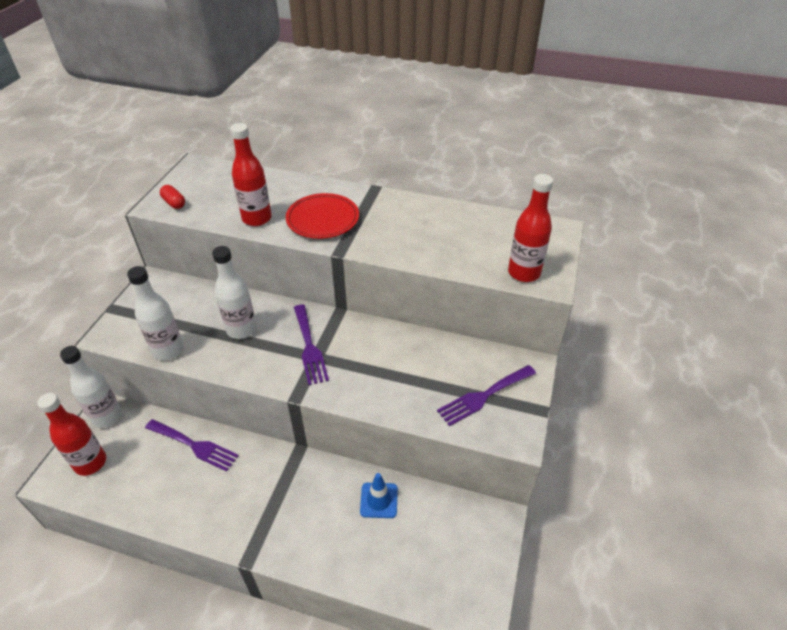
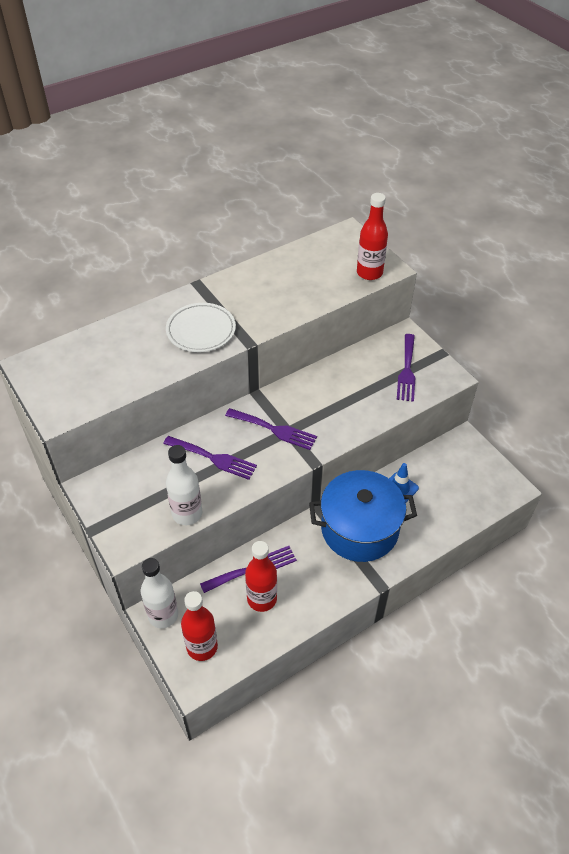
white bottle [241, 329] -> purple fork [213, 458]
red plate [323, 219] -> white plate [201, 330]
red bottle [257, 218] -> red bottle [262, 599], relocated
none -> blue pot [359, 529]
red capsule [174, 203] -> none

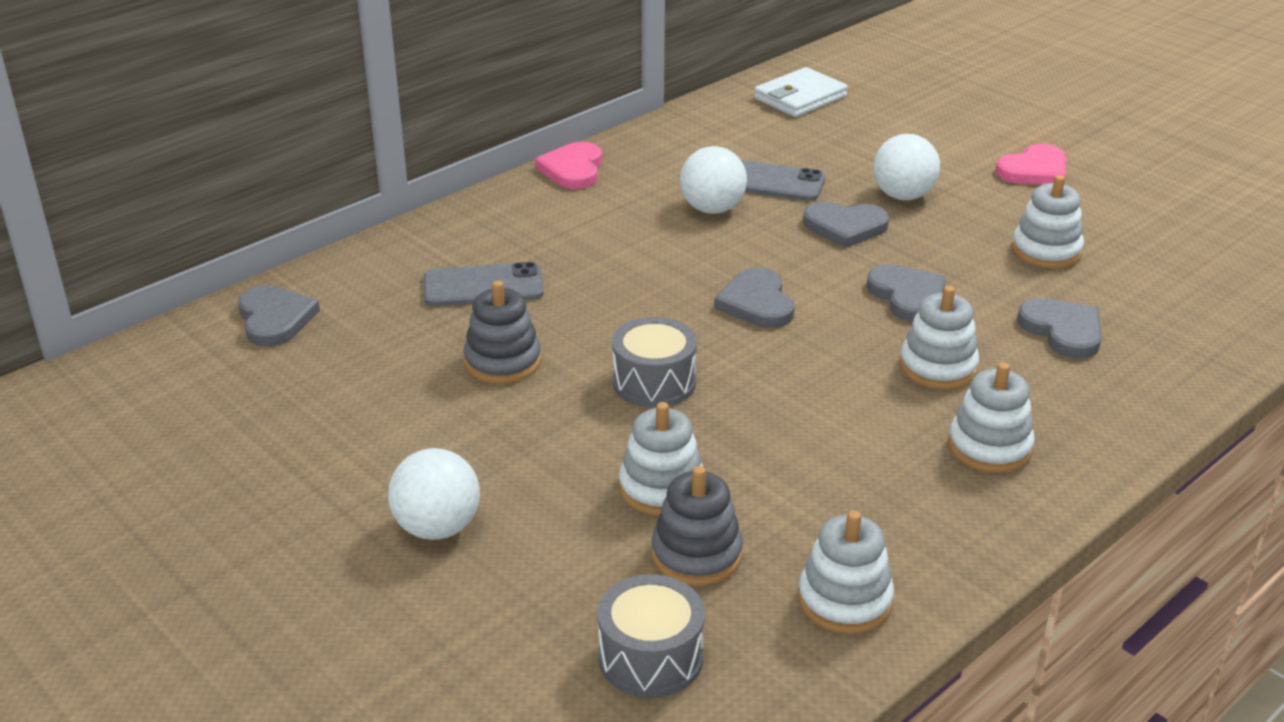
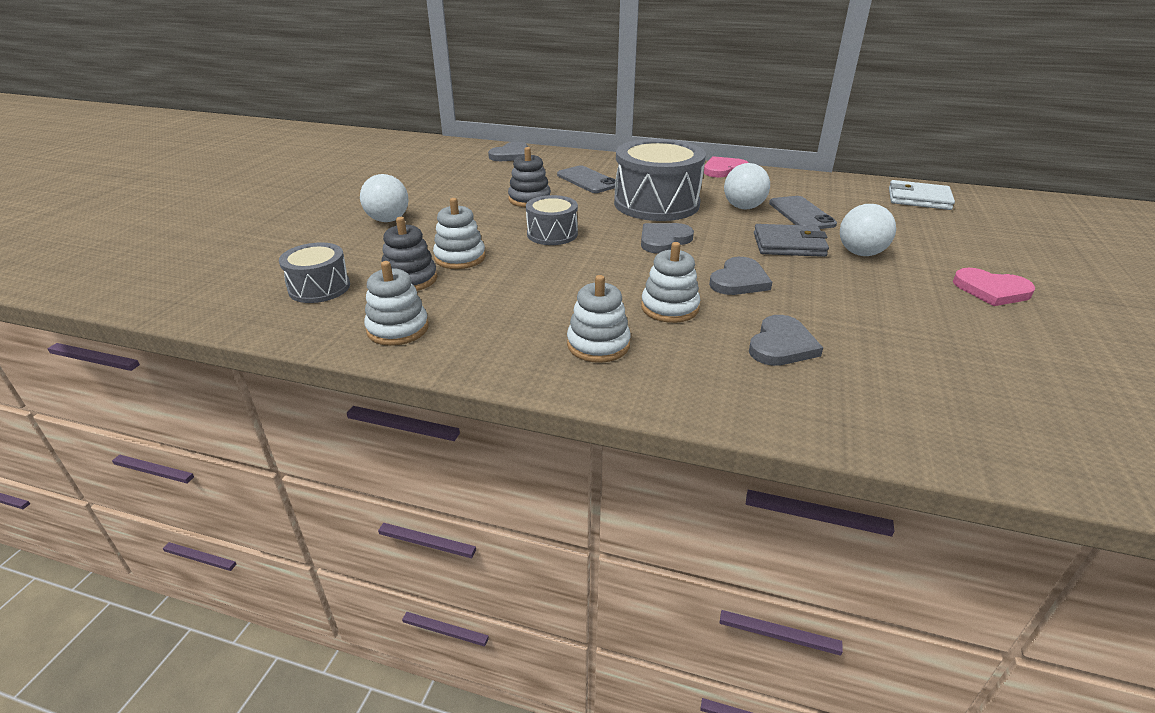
none -> grey drum [656, 203]
grey heart [845, 227] -> grey wallet [789, 245]
white stacking toy [1046, 251] -> none

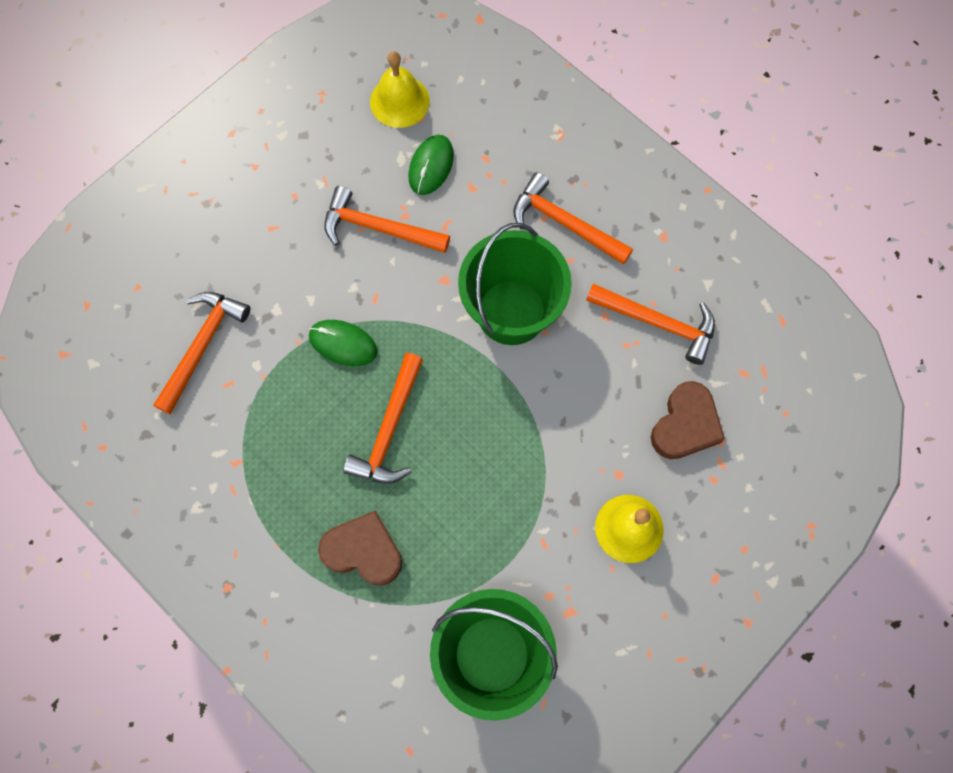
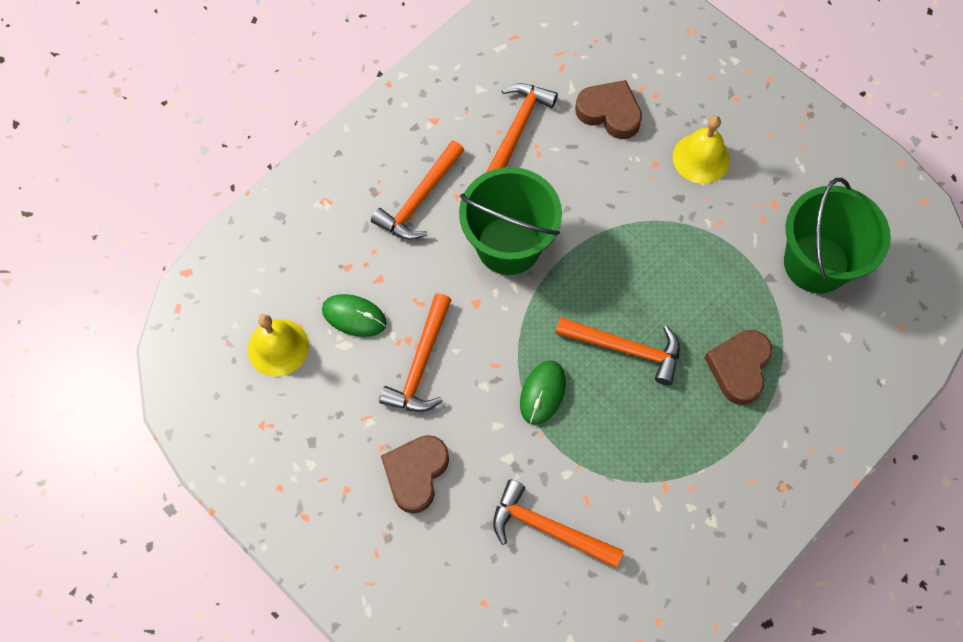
none -> brown heart [416, 474]

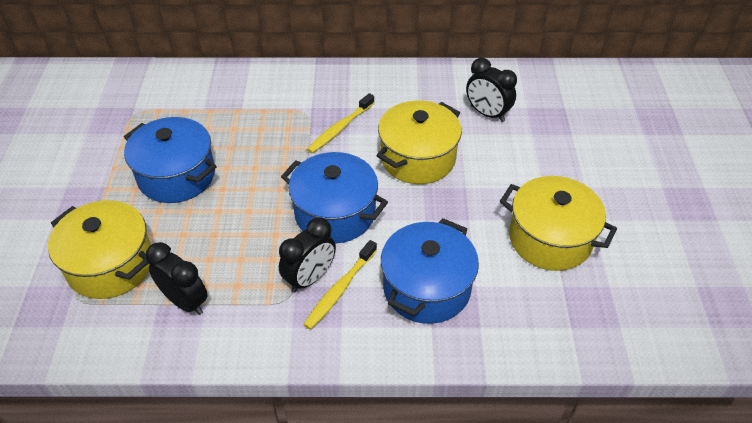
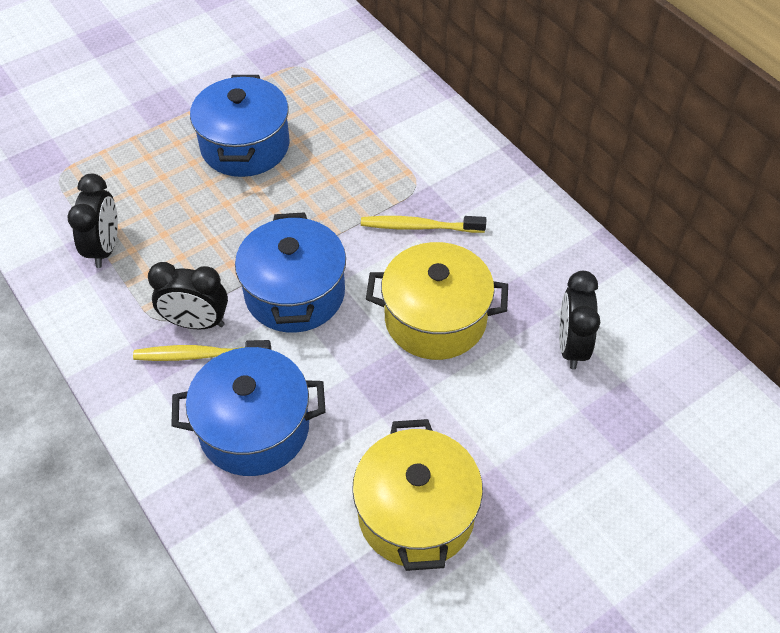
yellow pot [111, 265] -> none

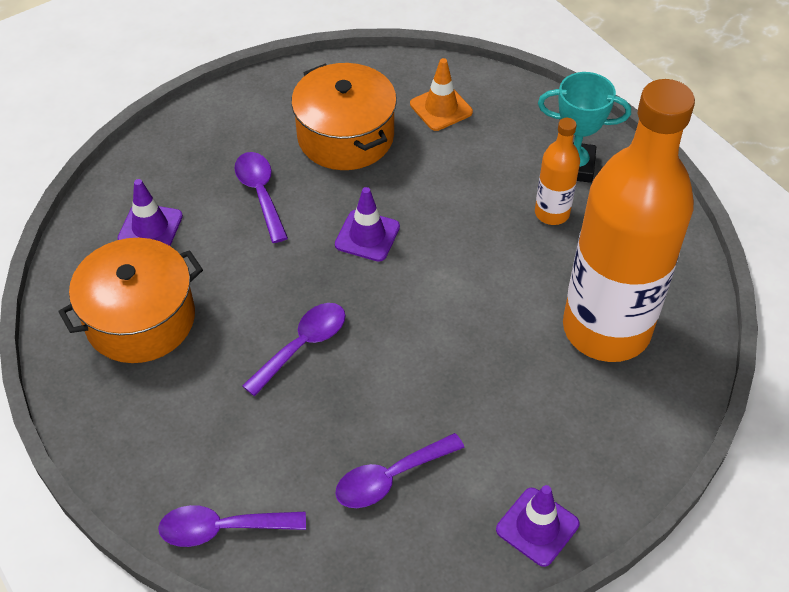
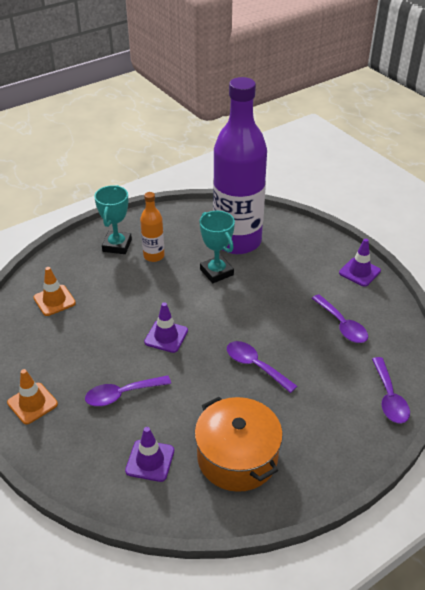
none -> orange traffic cone [32, 403]
none -> turquoise trophy [216, 272]
orange bottle [606, 329] -> purple bottle [237, 241]
orange pot [345, 136] -> none

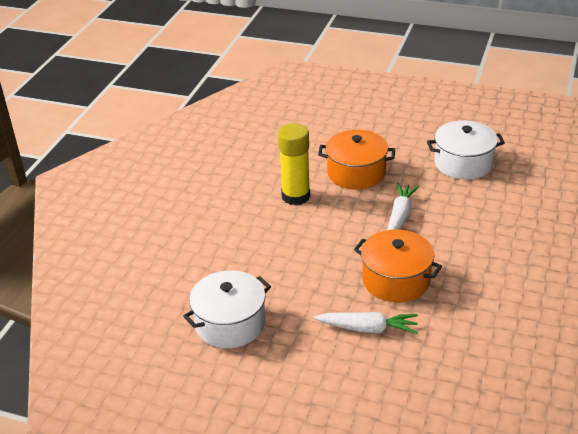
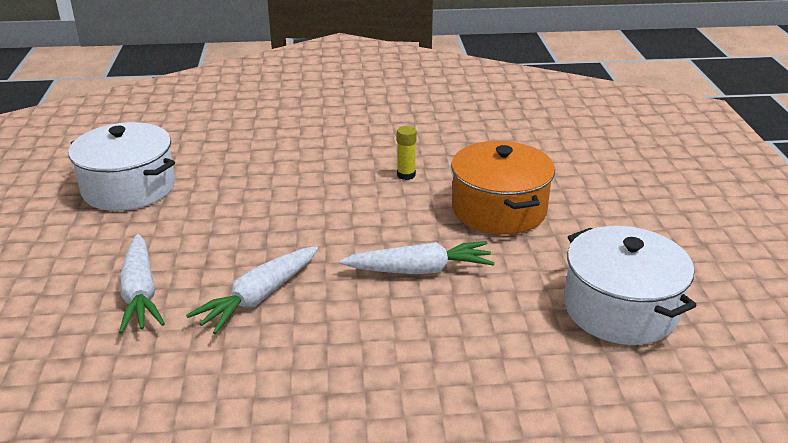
orange pot [396, 280] -> white carrot [259, 297]
yellow glue stick [296, 196] -> yellow glue stick [406, 175], x0.44

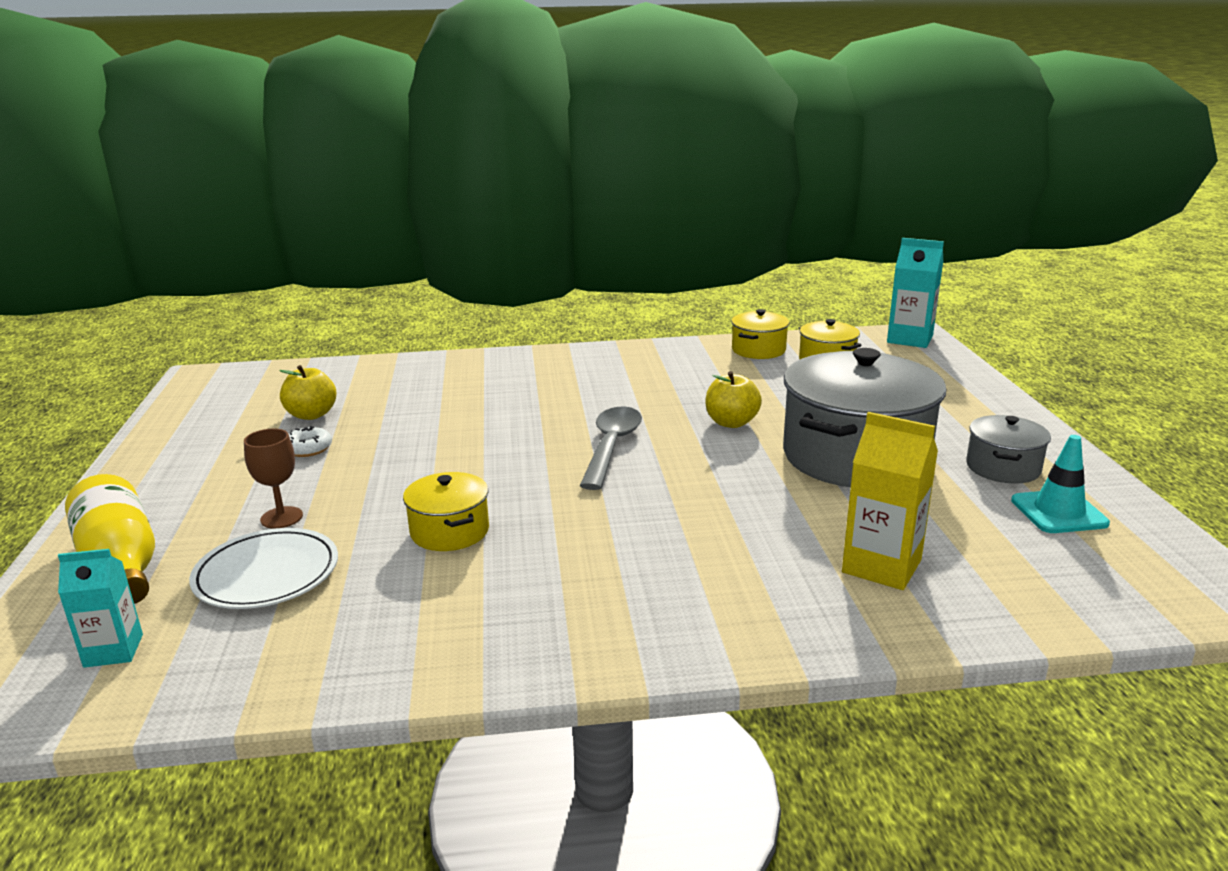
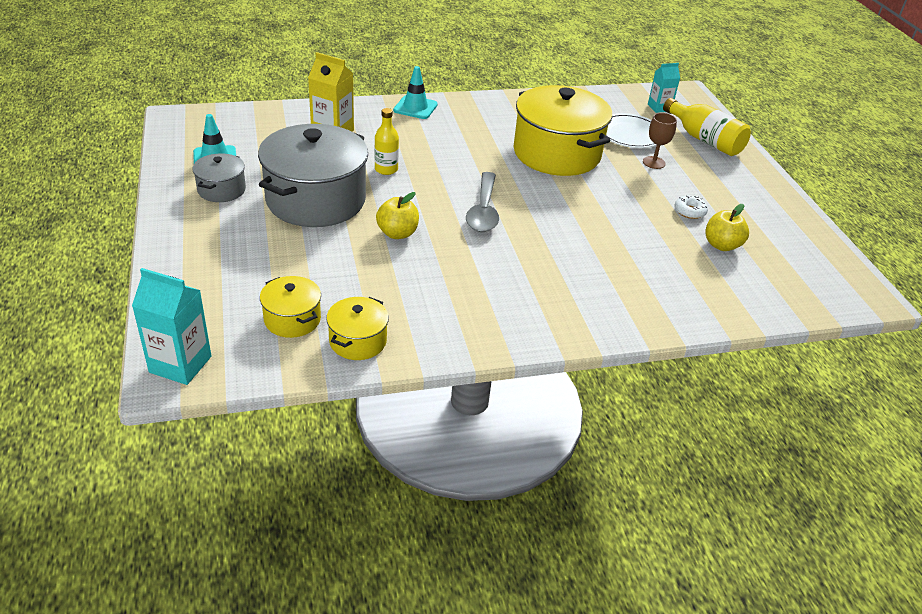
none -> yellow bottle [386, 169]
none -> turquoise traffic cone [415, 107]
yellow pot [449, 531] -> yellow pot [557, 153], x2.09

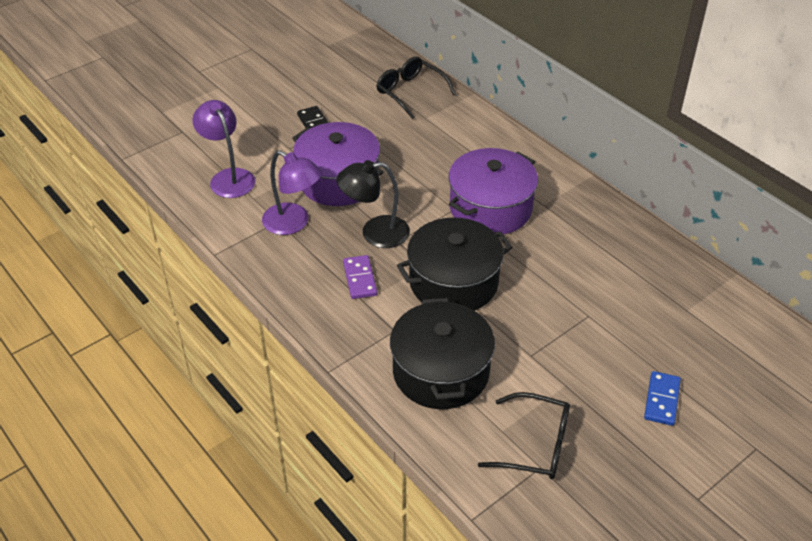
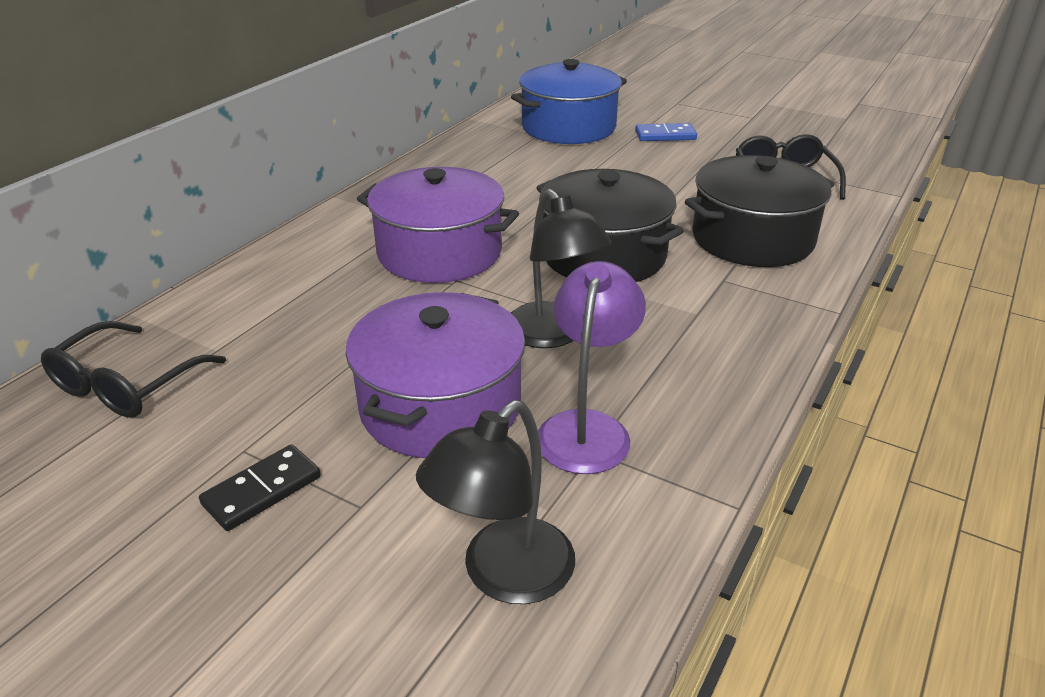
purple lamp [228, 177] -> black lamp [503, 576]
none -> blue pot [568, 127]
purple domino [359, 279] -> none

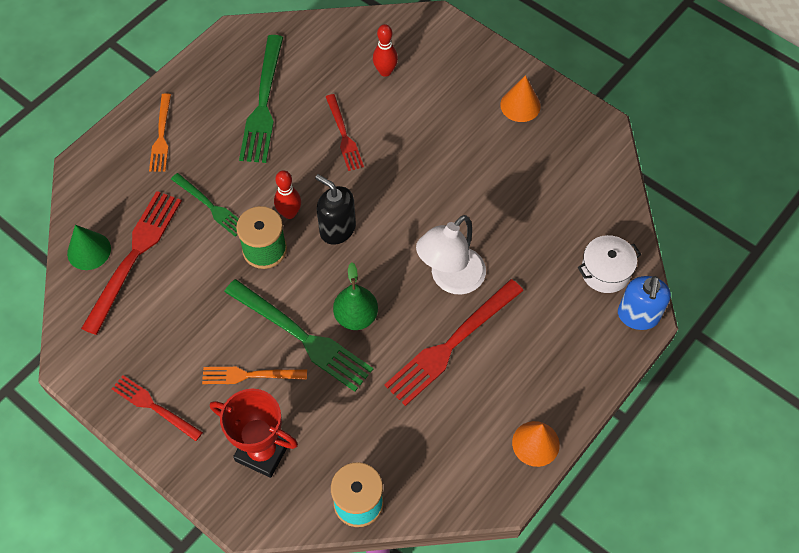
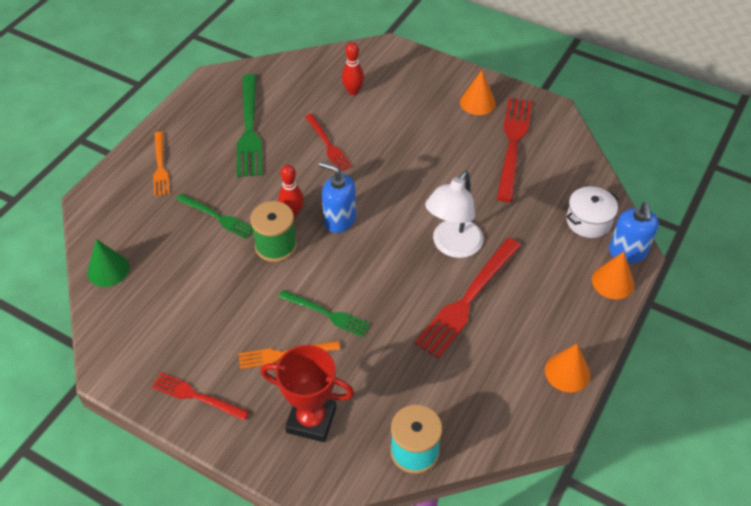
green fork [301, 337] -> green fork [327, 314], x0.59
black soap dispenser [337, 229] -> blue soap dispenser [339, 220]
red fork [134, 256] -> red fork [513, 144], relocated
none -> orange cone [613, 282]
green pear [356, 316] -> none

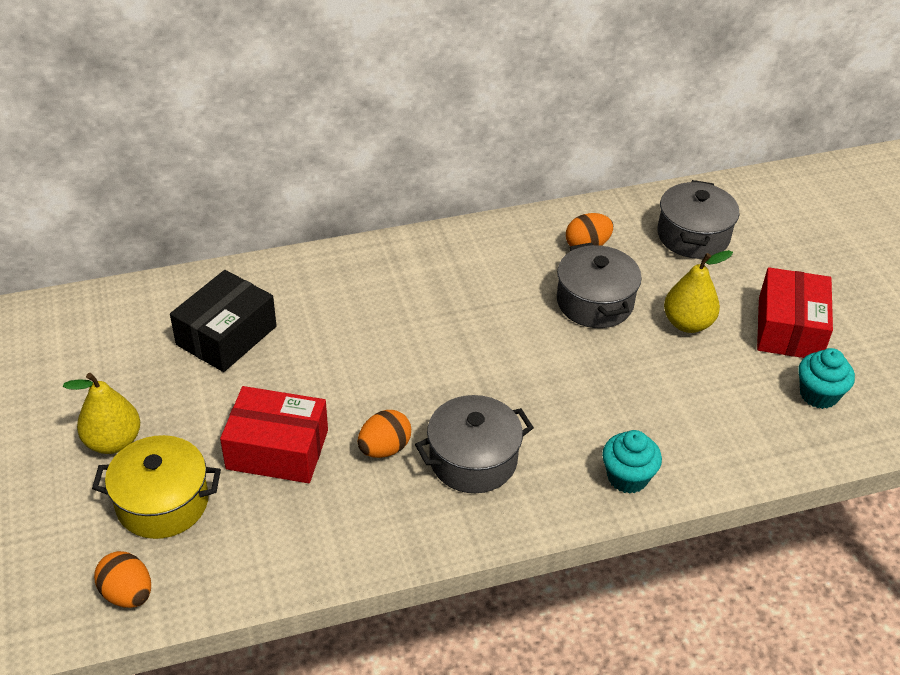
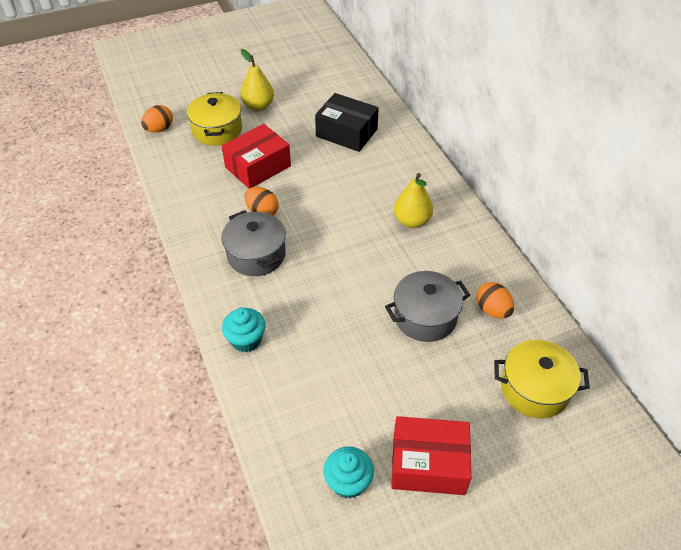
red box [277, 449] -> red box [258, 167], 45 degrees clockwise
yellow pear [687, 323] -> yellow pear [412, 221], relocated
grey pot [693, 236] -> yellow pot [534, 389]

